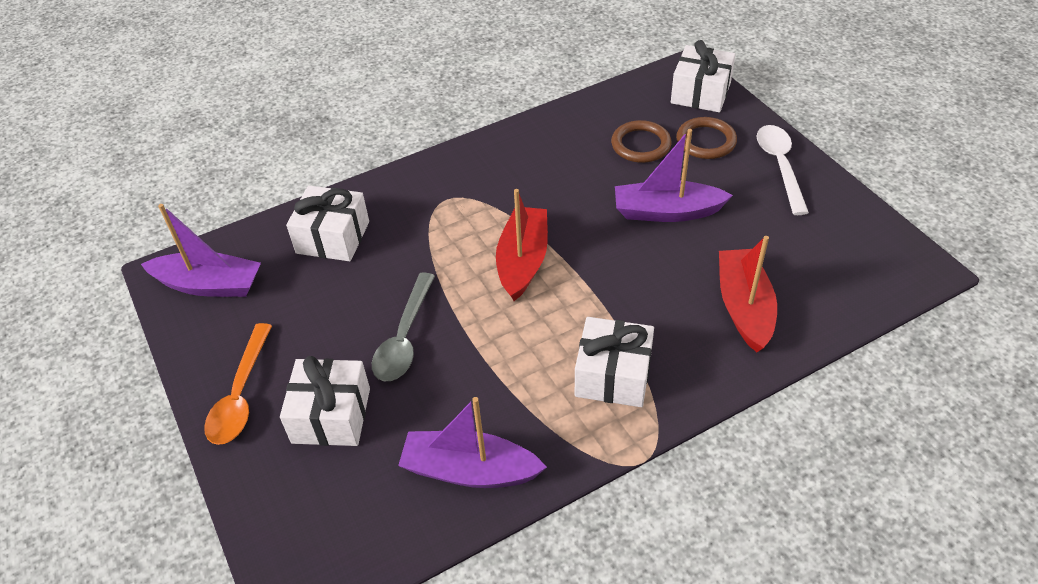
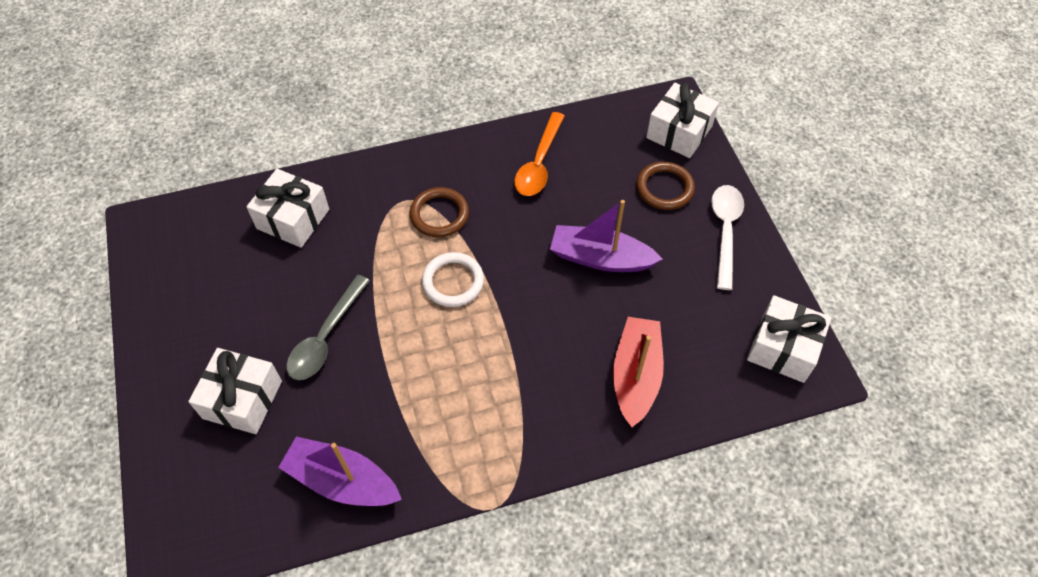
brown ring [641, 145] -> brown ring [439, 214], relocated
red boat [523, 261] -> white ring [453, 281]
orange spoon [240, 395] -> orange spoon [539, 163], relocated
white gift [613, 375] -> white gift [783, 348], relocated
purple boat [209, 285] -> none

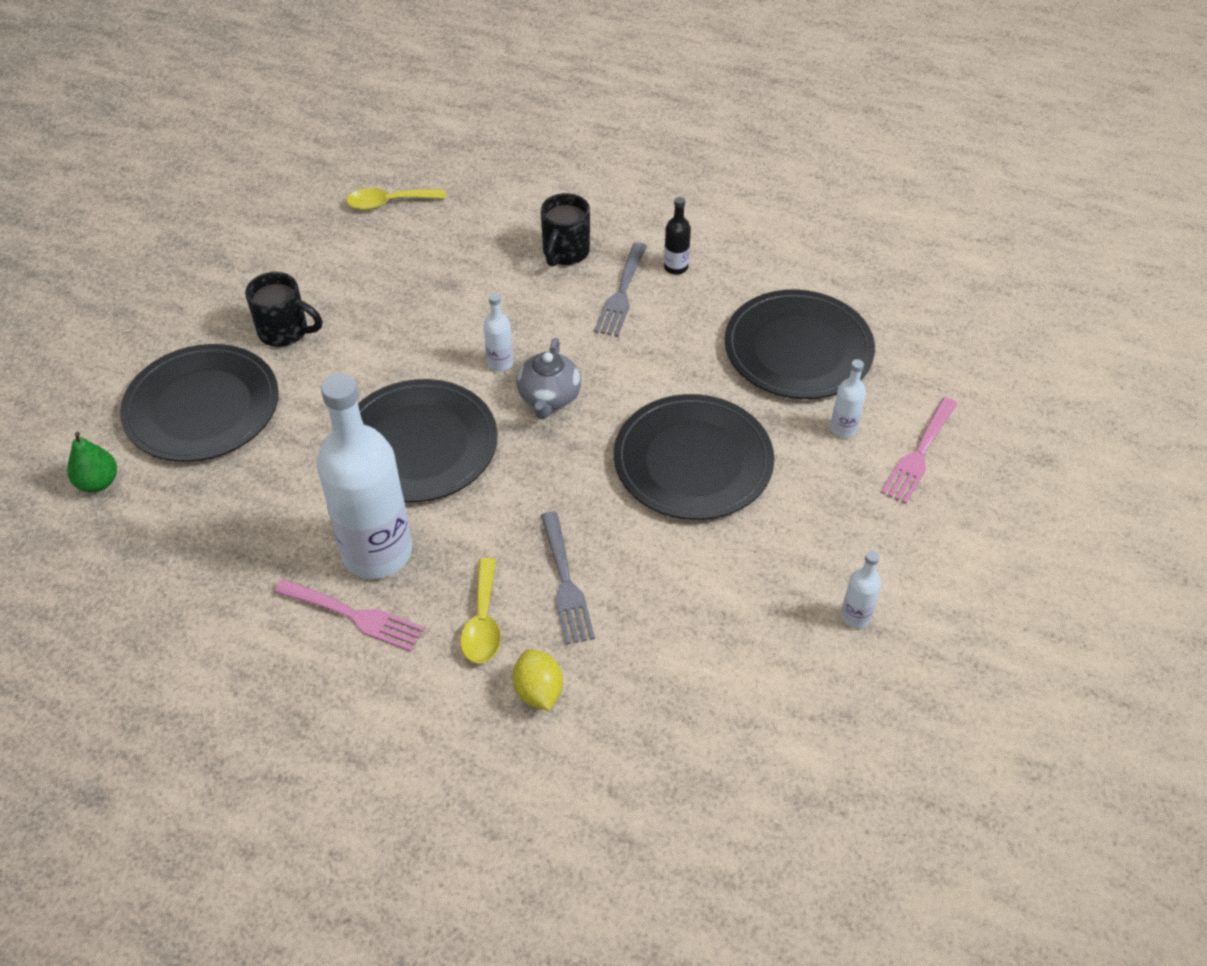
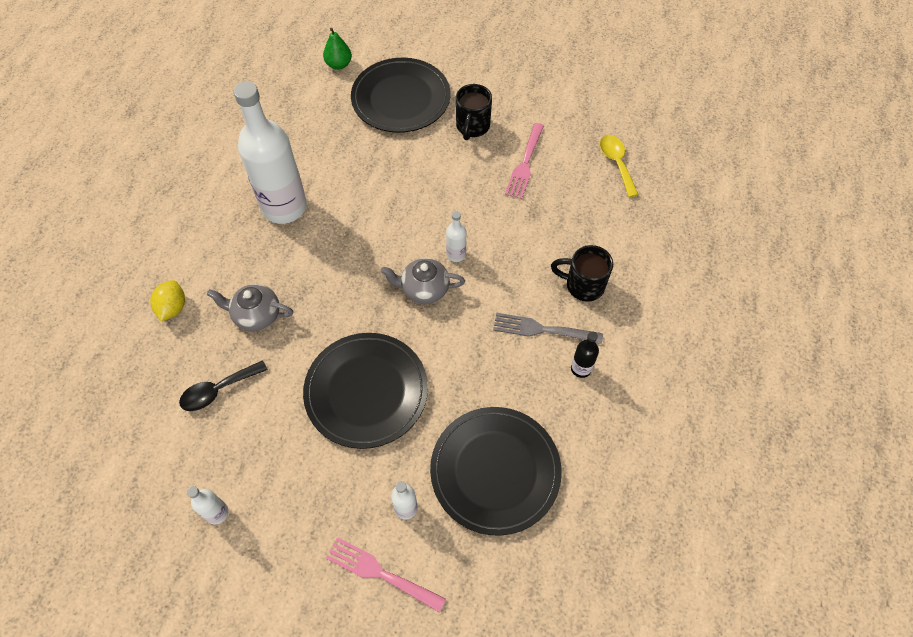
yellow lemon [538, 691] -> yellow lemon [173, 308], 60 degrees counterclockwise
none -> black spoon [218, 390]
grey fork [565, 583] -> grey teapot [256, 315]
pink fork [354, 616] -> pink fork [525, 164], relocated
black plate [419, 445] -> none
yellow spoon [483, 622] -> none

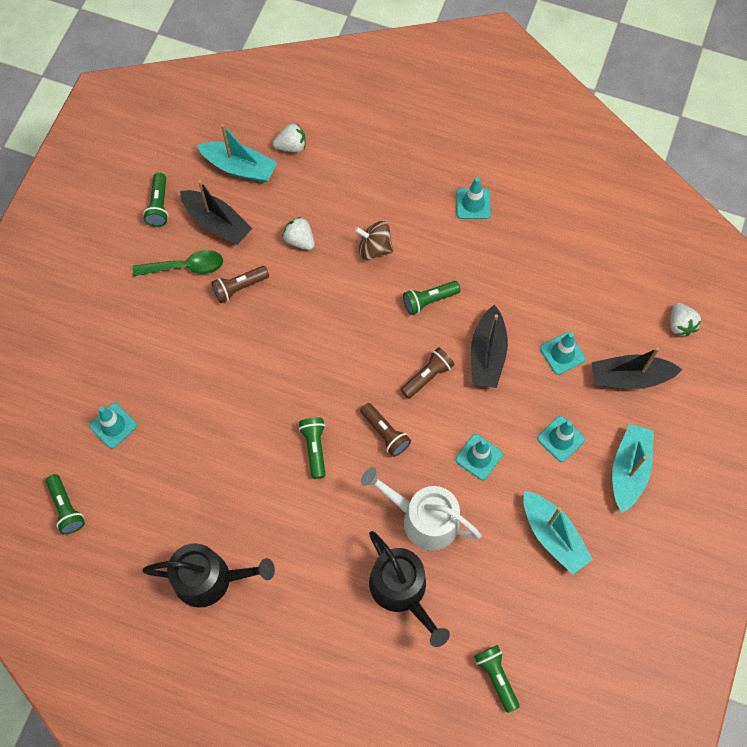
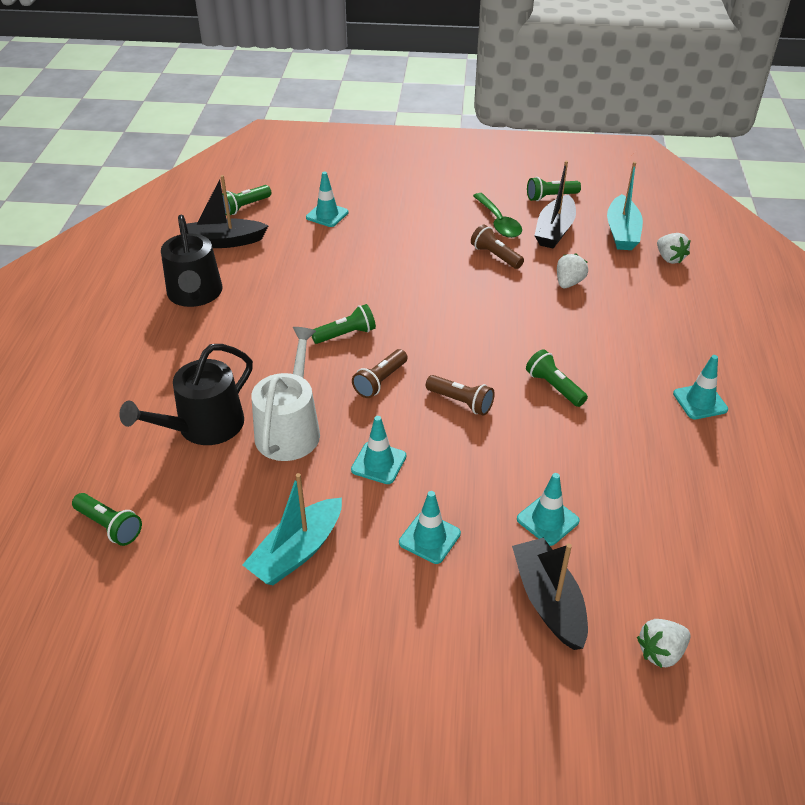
green flashlight [496, 677] -> green flashlight [109, 526], 75 degrees clockwise
black boat [487, 354] -> black boat [223, 242], relocated
brown spinning top [374, 248] -> none
turquoise boat [628, 470] -> none

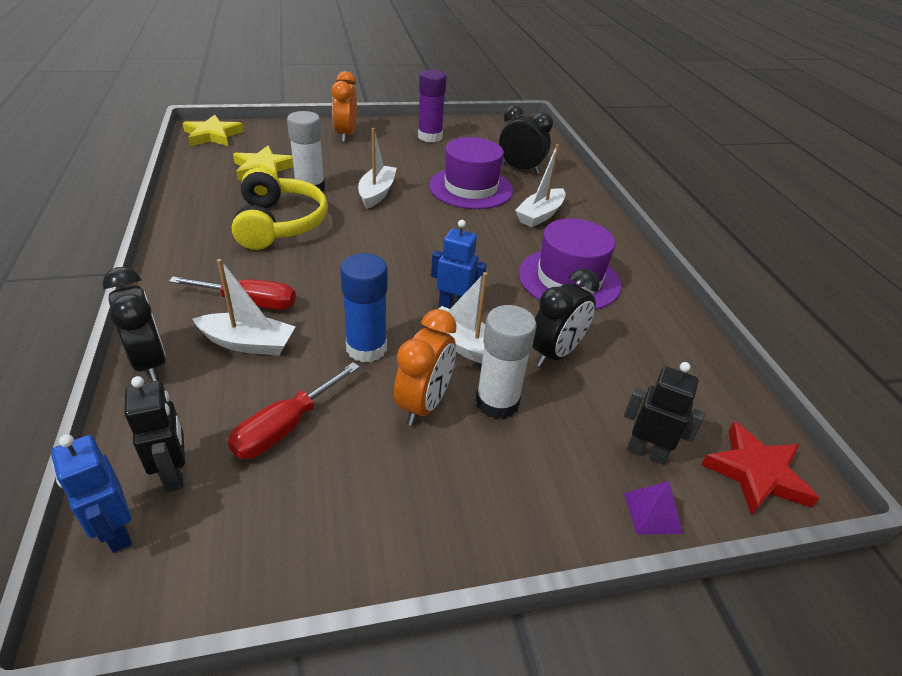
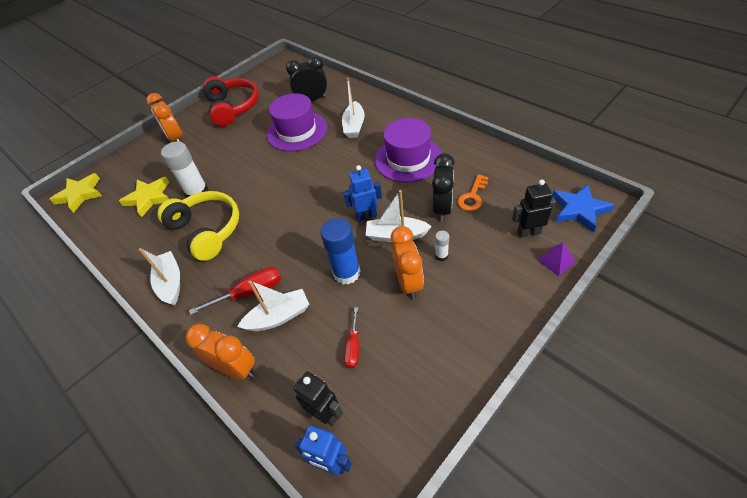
white boat [377, 193] -> white boat [170, 283], relocated
black clock [150, 362] -> orange clock [235, 369]
purple glue stick [430, 137] -> red headphones [233, 107]
red screwdriver [285, 427] -> red screwdriver [353, 347], x0.64
white glue stick [497, 402] -> white glue stick [441, 256], x0.48
none -> orange key [472, 196]
red star [756, 473] -> blue star [579, 209]

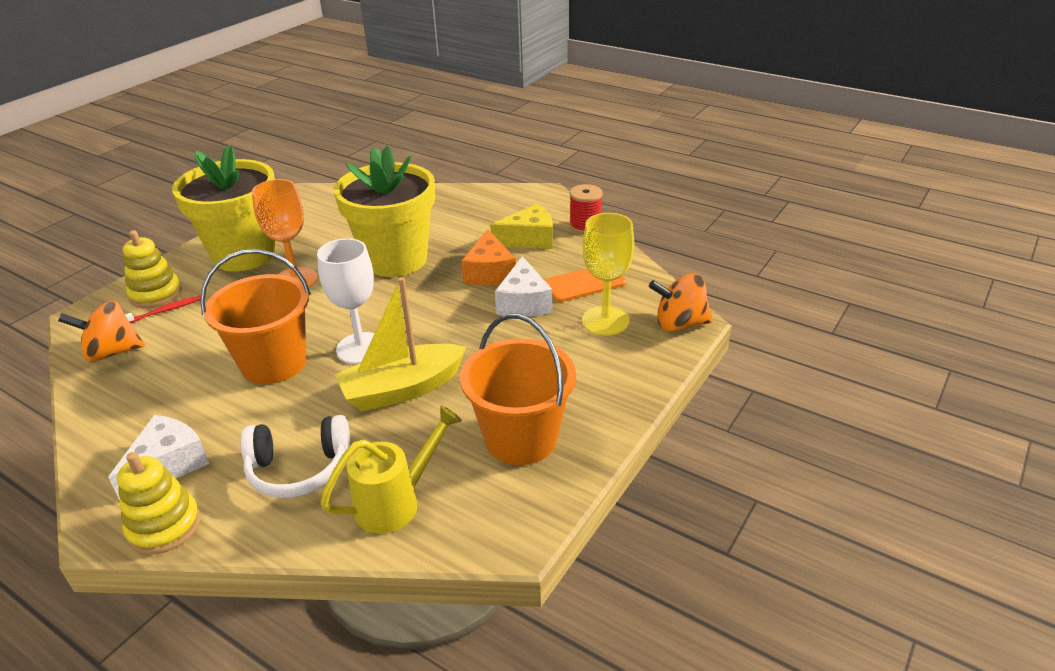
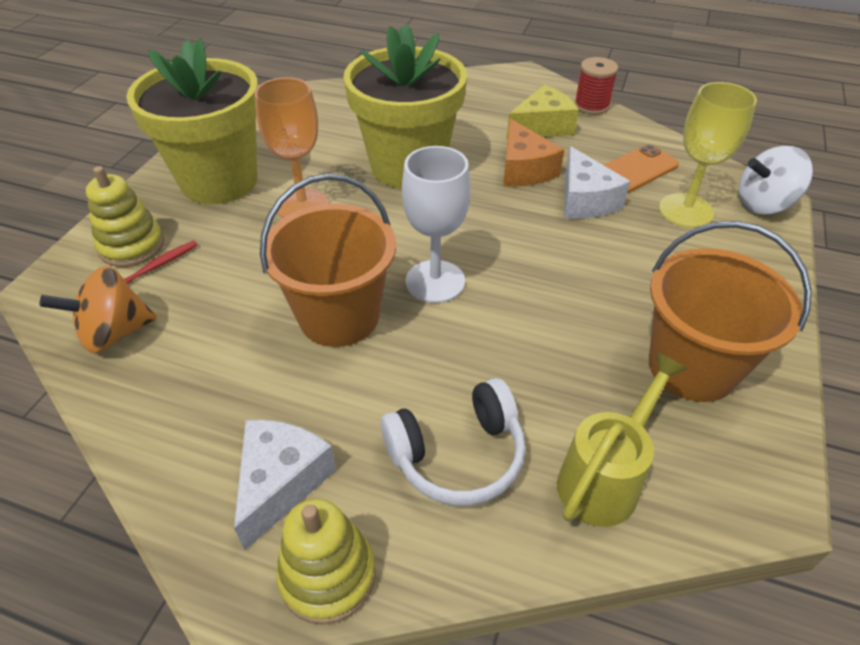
orange spinning top [679, 324] -> white spinning top [763, 204]
yellow boat [402, 389] -> none

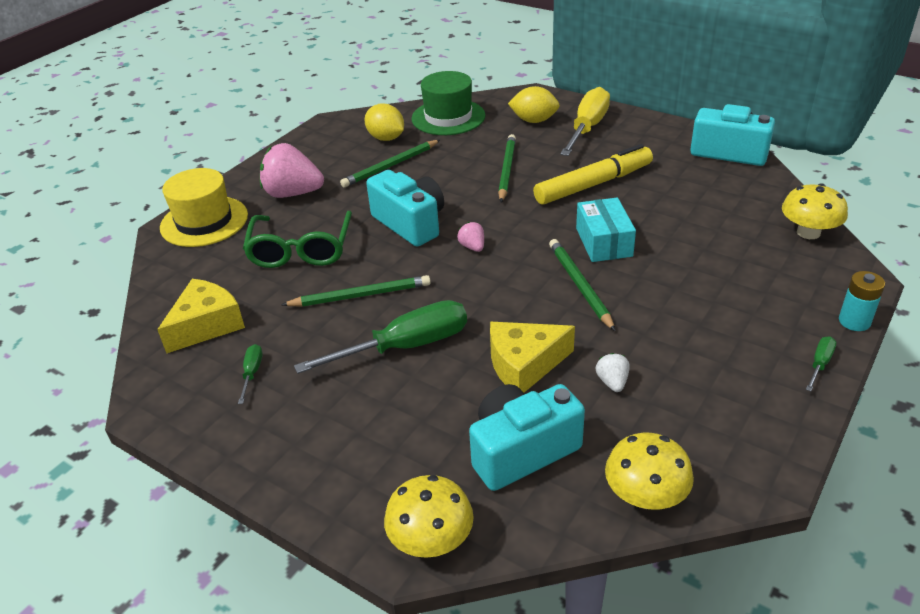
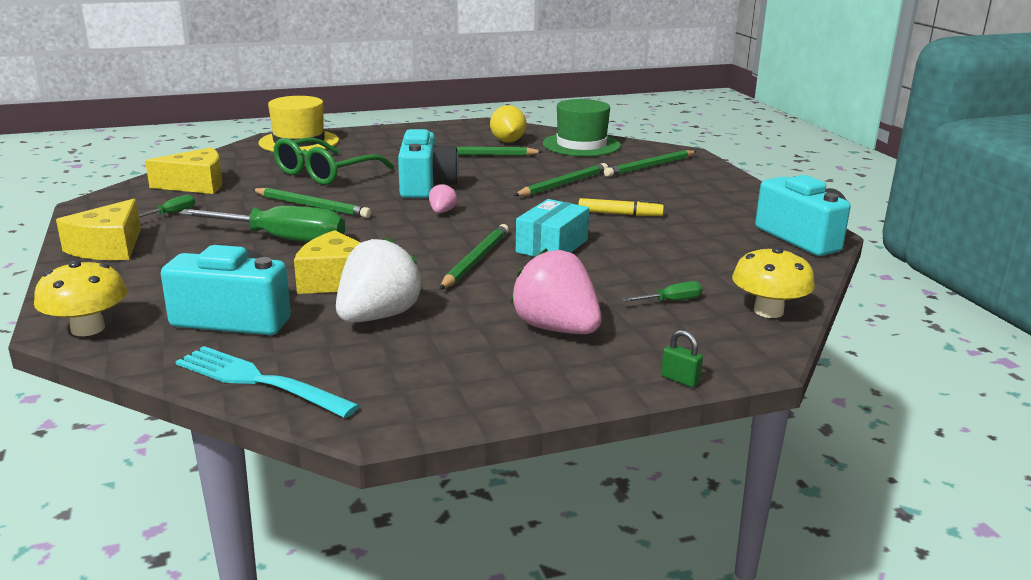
none -> yellow cheese [109, 247]
yellow mushroom [645, 496] -> turquoise fork [259, 381]
white strawberry [612, 382] -> white strawberry [378, 317], x2.17
pink strawberry [293, 193] -> pink strawberry [556, 329], relocated
yellow marker [593, 184] -> yellow marker [620, 214], x0.55
yellow lemon [534, 120] -> green pencil [650, 166]
green screwdriver [820, 364] -> green screwdriver [671, 301], relocated
turquoise battery [854, 321] -> green padlock [680, 379]
yellow screwdriver [587, 128] -> none

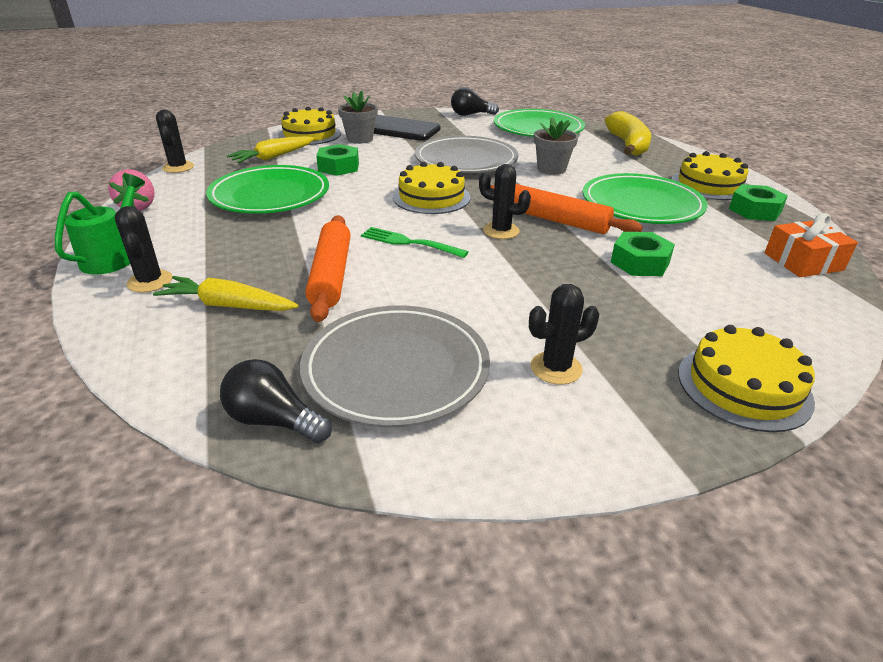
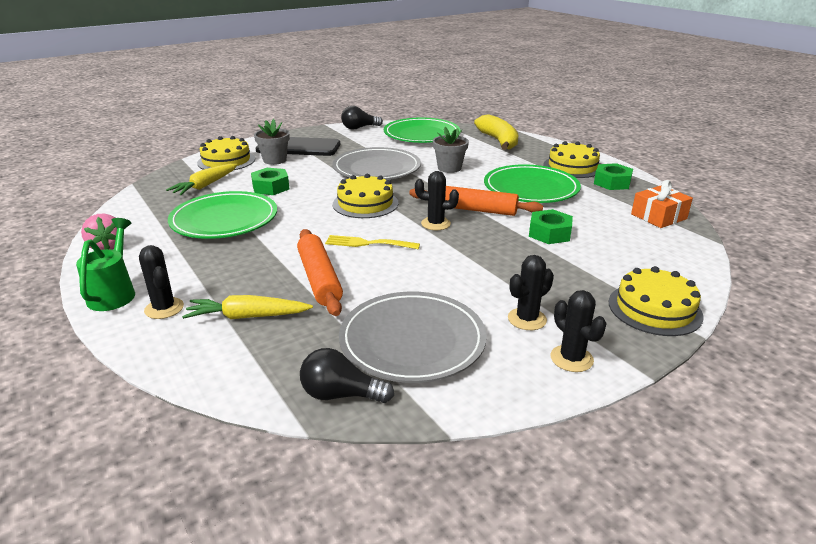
green fork [410, 243] -> yellow fork [369, 243]
black cactus [178, 167] -> black cactus [571, 359], relocated

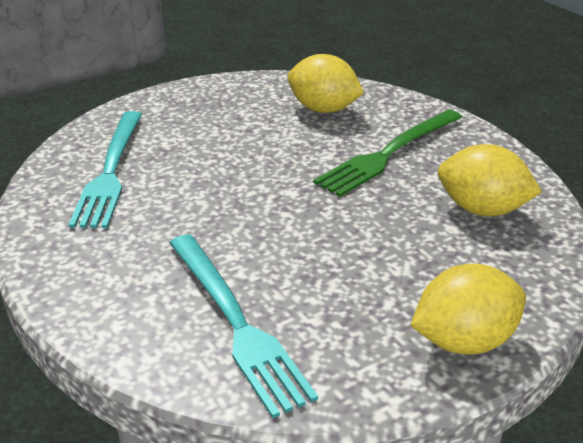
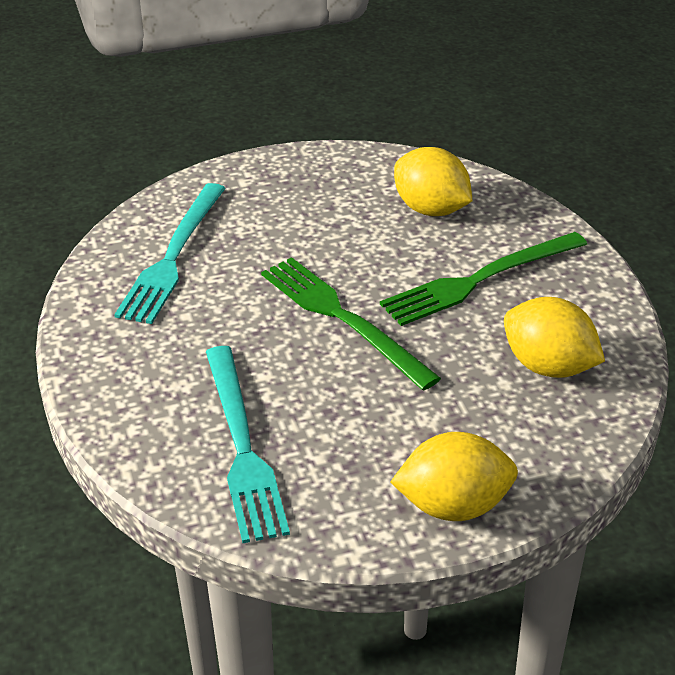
none -> green fork [342, 318]

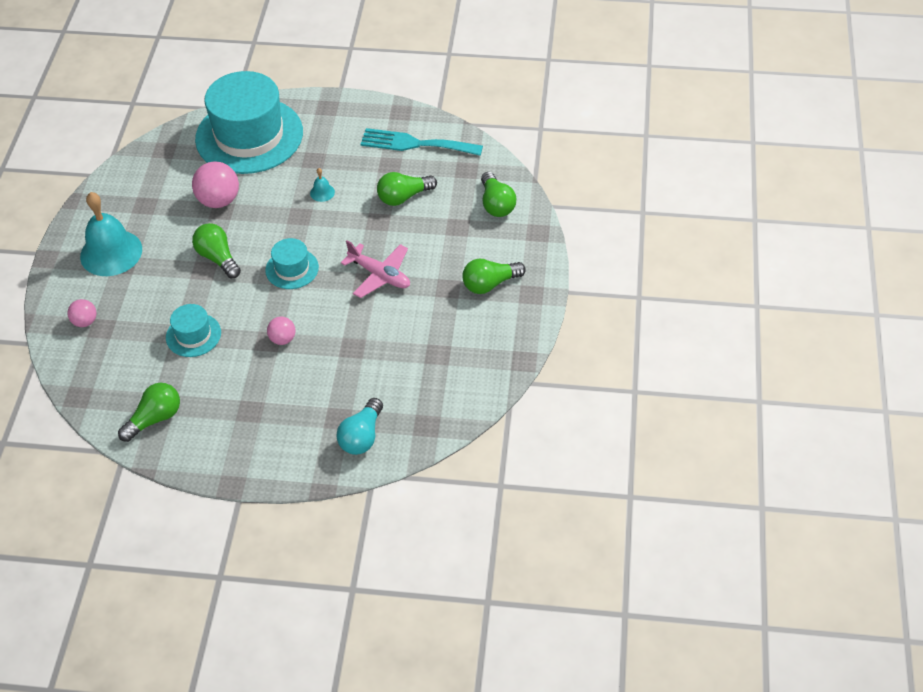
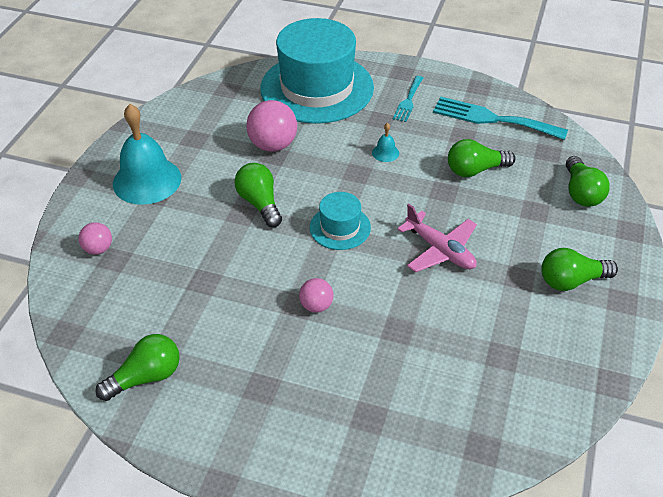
none -> turquoise fork [408, 101]
turquoise hat [193, 335] -> none
turquoise light bulb [362, 436] -> none

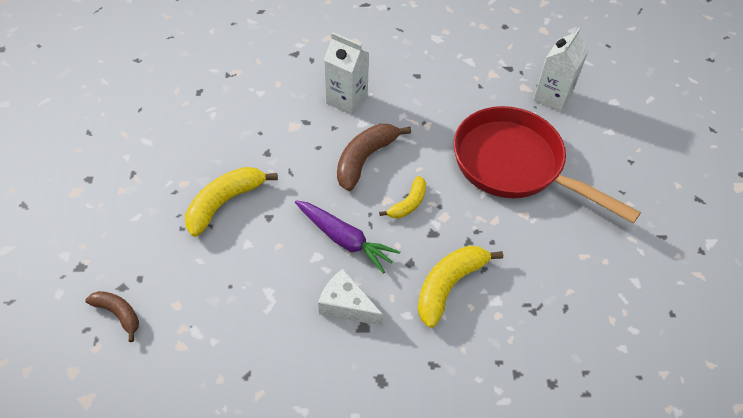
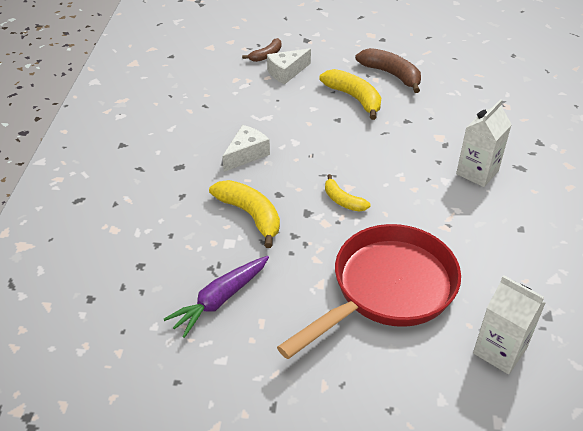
purple carrot [345, 240] -> purple carrot [219, 300], relocated
none -> white cheese [286, 72]
brown banana [365, 159] -> brown banana [391, 75], relocated

